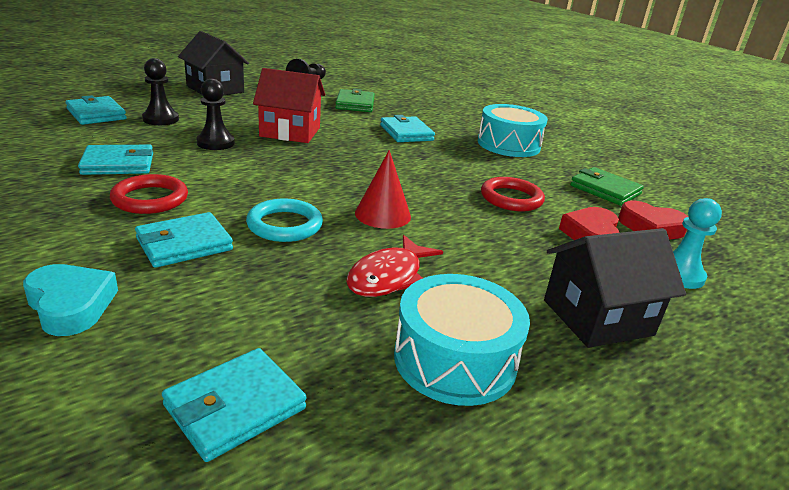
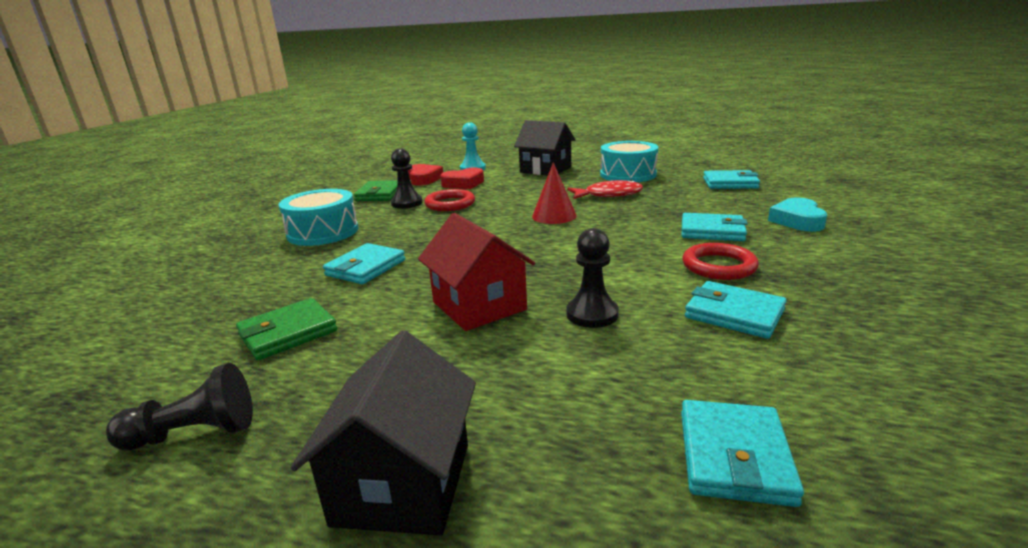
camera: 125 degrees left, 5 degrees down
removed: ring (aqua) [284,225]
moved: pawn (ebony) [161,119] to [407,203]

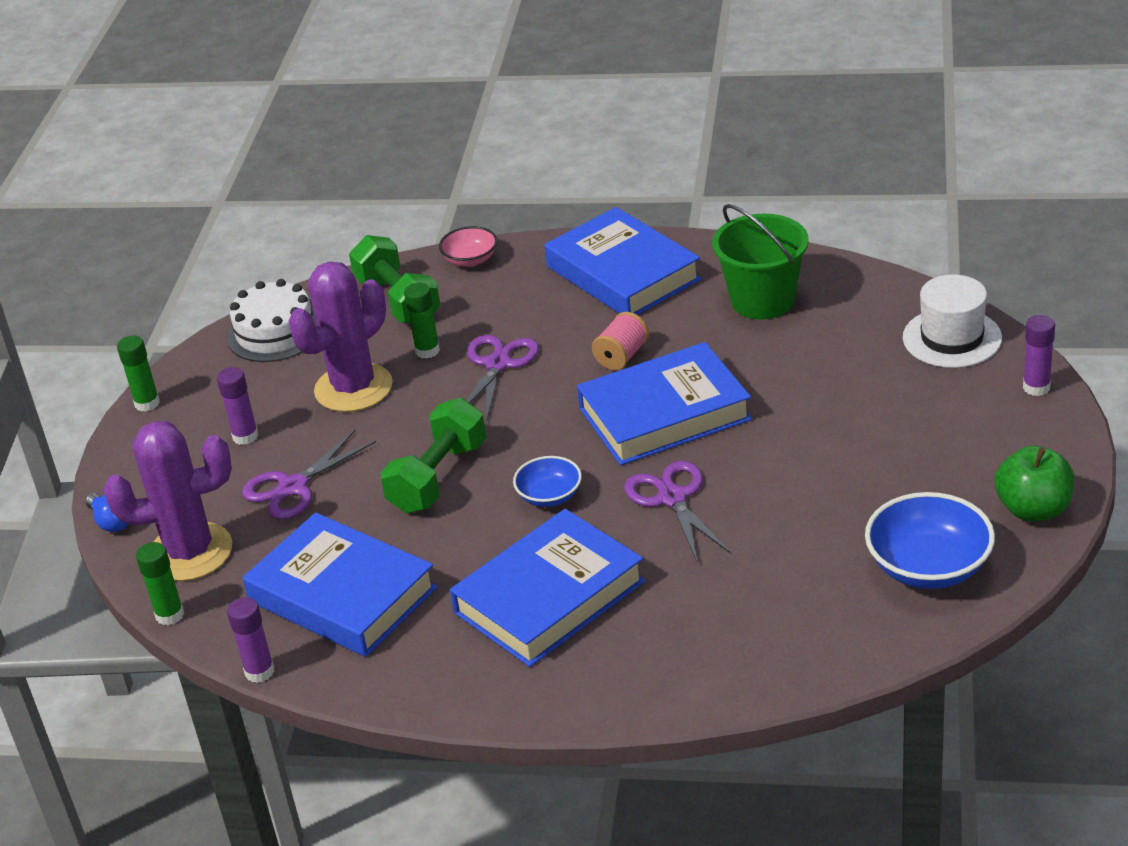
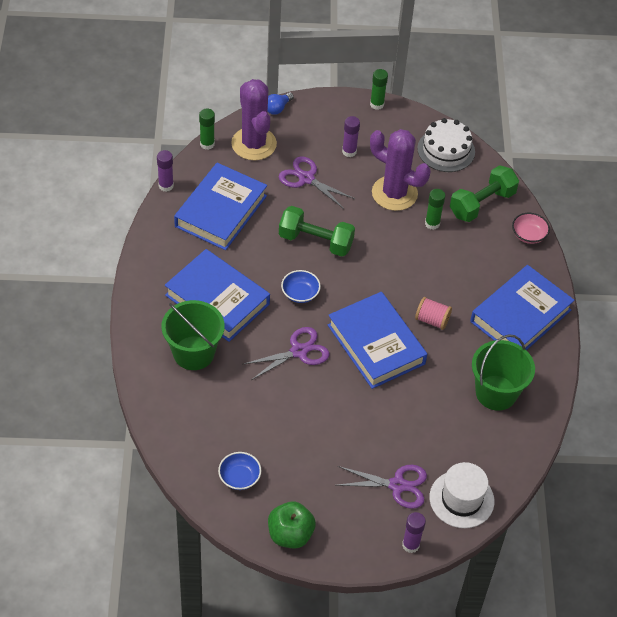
camera: 75 degrees right, 15 degrees up
added: sand bucket (leaf-green) [193,353]
moved: pair of scissors (royal purple) [497,364] to [397,485]
resized: serving bowl (cobalt) [928,567] = [239,477] x0.58

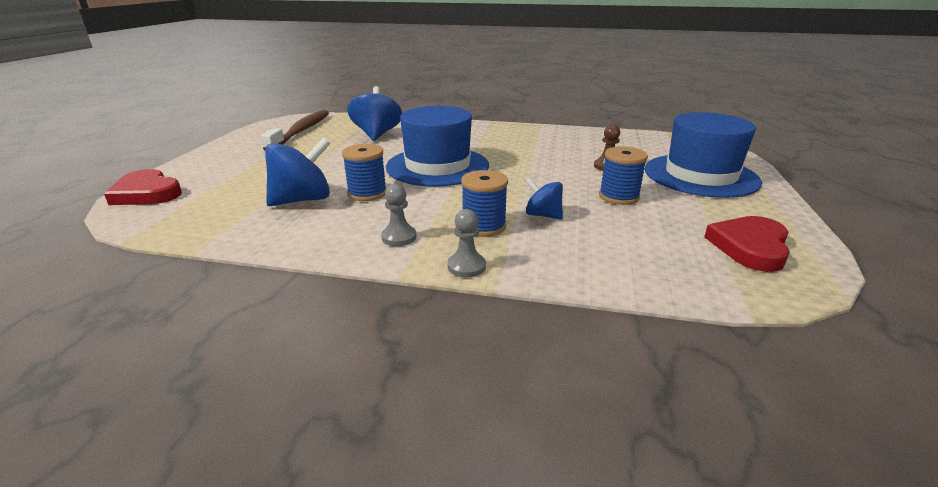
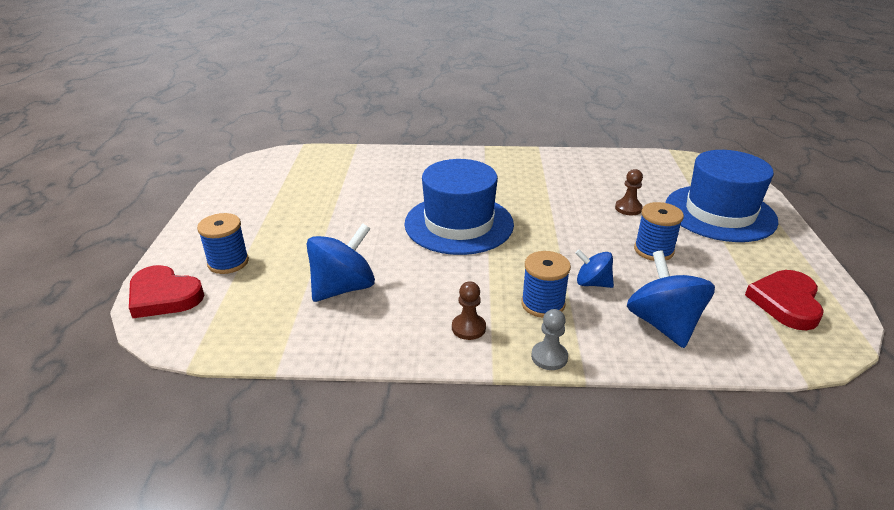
camera: 10 degrees left, 5 degrees up
removed: toothbrush (brown) [301,131]
moved: whirligig (cobalt) [377,134] to [663,324]; reel of thread (cobalt) [367,193] to [228,262]
recoloured: pawn (gray) [399,237] to pawn (brown) [468,328]

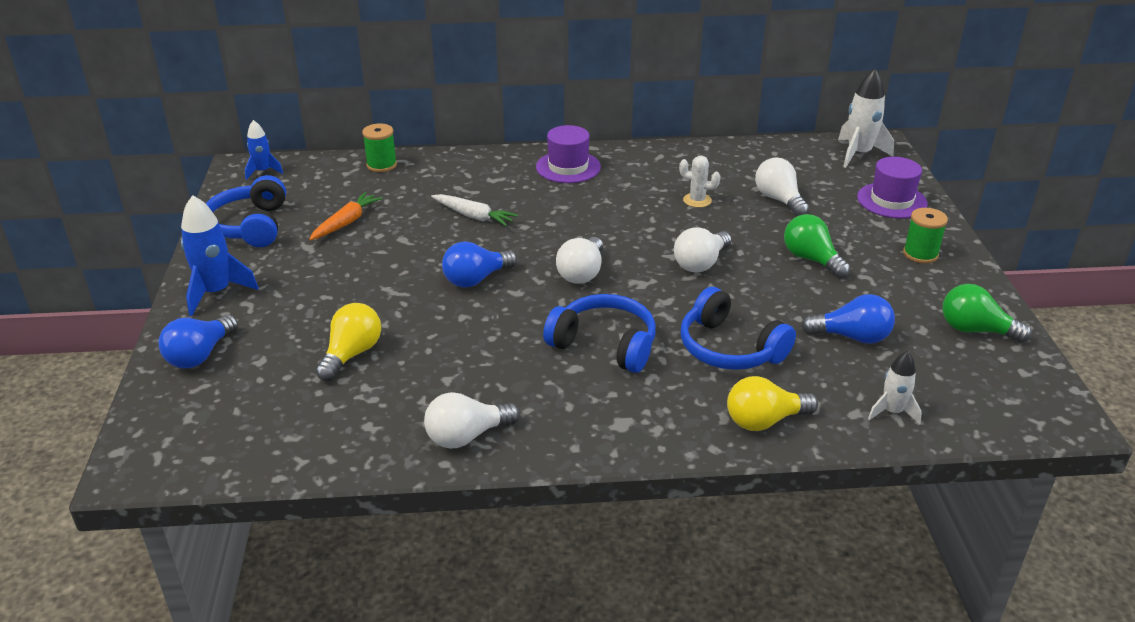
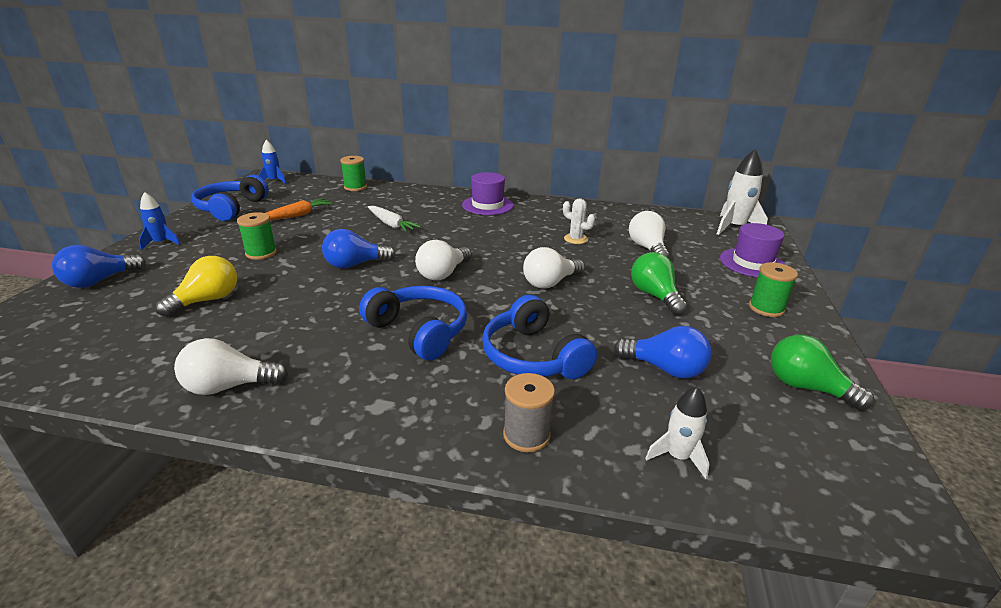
camera: 15 degrees right, 5 degrees down
added: reel of thread (leaf-green) [261,253]
replaced: lightbulb (golden) [764,421] to reel of thread (gray) [526,435]
resized: toy rocket (cobalt) [216,292] = [161,243] x0.60

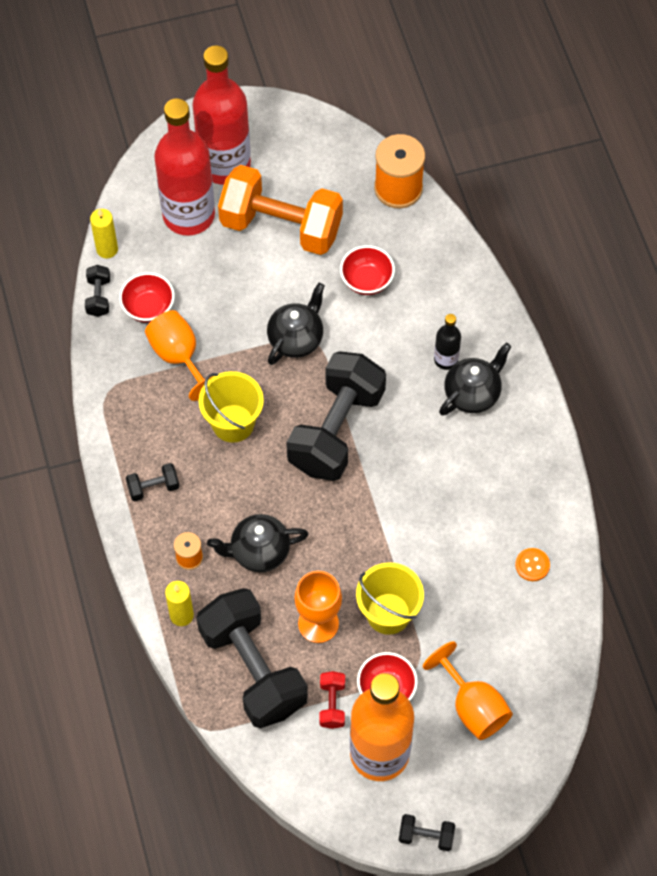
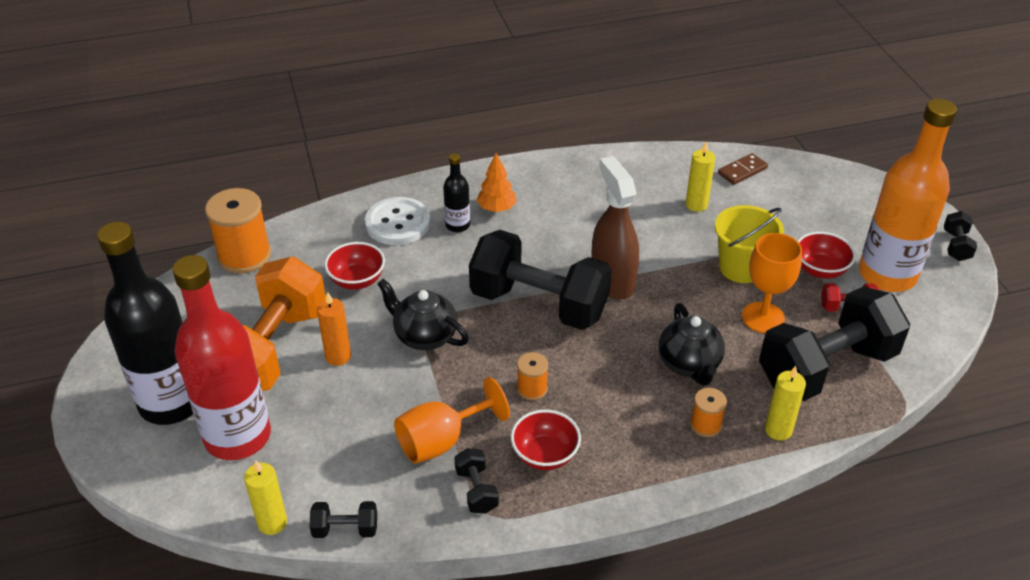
camera: 90 degrees left, 20 degrees down
removed: shirt button (bright orange) [532,565]; wine glass (bright orange) [473,706]
added: candle (golden) [696,205]; domino tile (brown) [742,171]; spray bottle (brown) [612,281]; shirt button (snow-white) [398,223]; candle (bright orange) [338,356]
moved: serving bowl (crimson) [148,308] to [545,455]; dumbbell (ebony) [153,487] to [476,490]
replaced: china teapot (ebony) [472,393] to toy tree (bright orange) [496,208]; sand bucket (golden) [233,423] to reel of thread (bright orange) [532,389]
recoloured: bottle (crimson) [224,165] to bottle (ebony) [171,402]

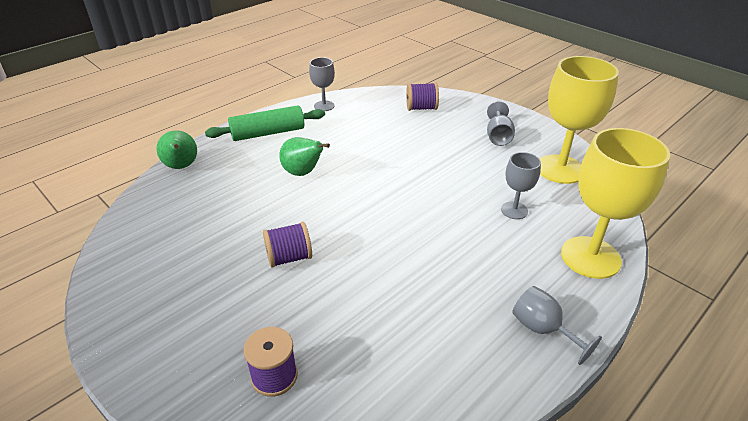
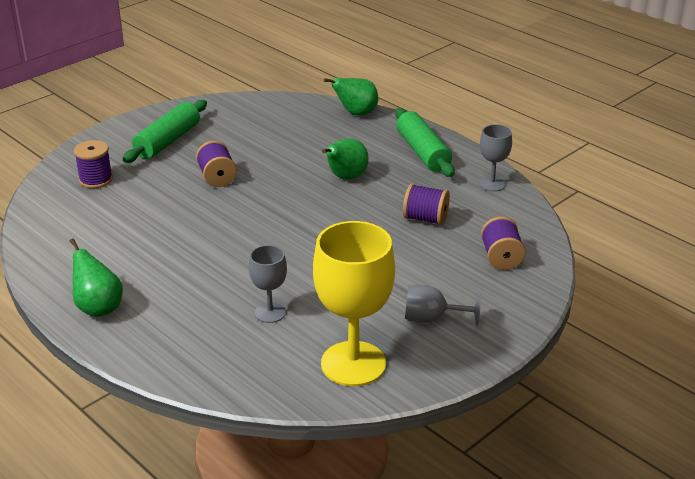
camera: 90 degrees right, 5 degrees down
removed: wine glass (golden) [590,257]
added: rolling pin (leaf-green) [167,141]; reel of thread (royal purple) [425,219]
replaced: wine glass (gray) [543,329] to pear (leaf-green) [98,308]

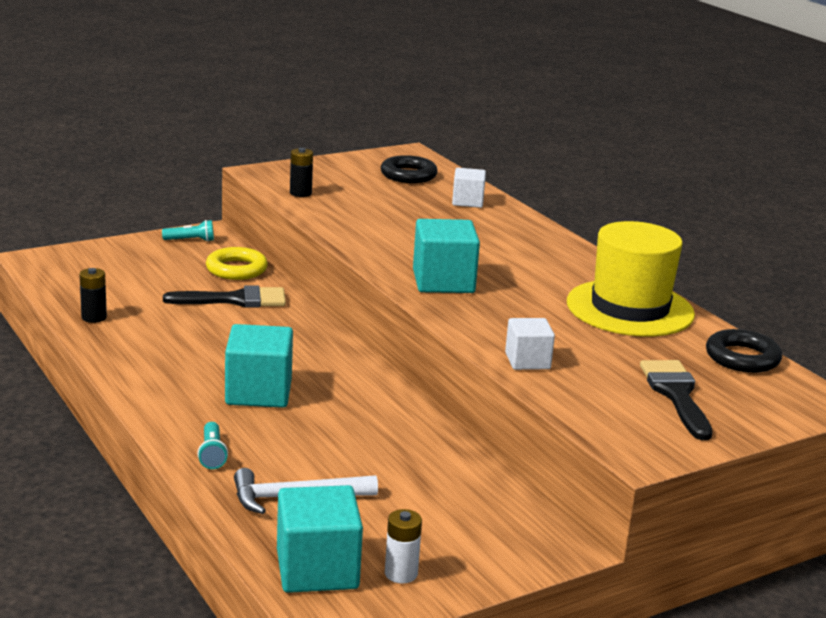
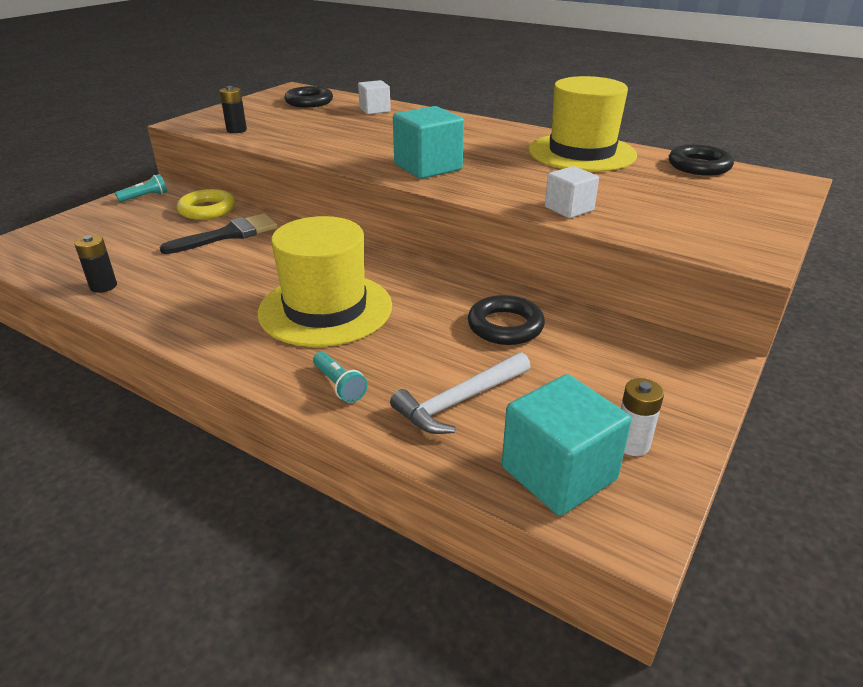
camera: 25 degrees left, 10 degrees up
removed: paint brush (ebony) [676,395]
added: ring (ebony) [505,326]
replaced: cube (aqua) [258,392] to tall hat (golden) [325,309]

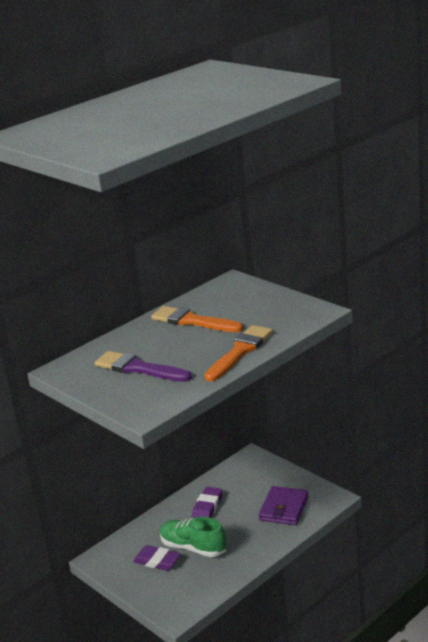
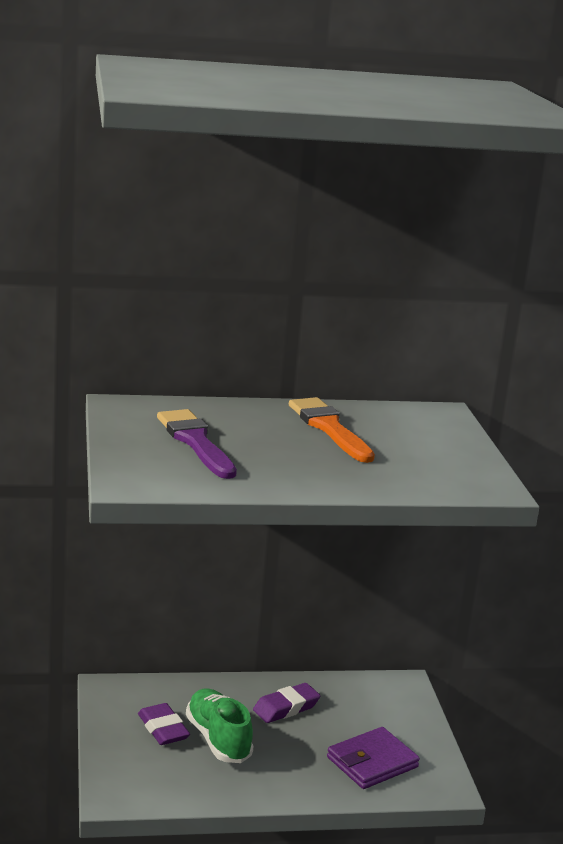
camera: 30 degrees right, 5 degrees down
removed: paint brush (bright orange) [240,351]

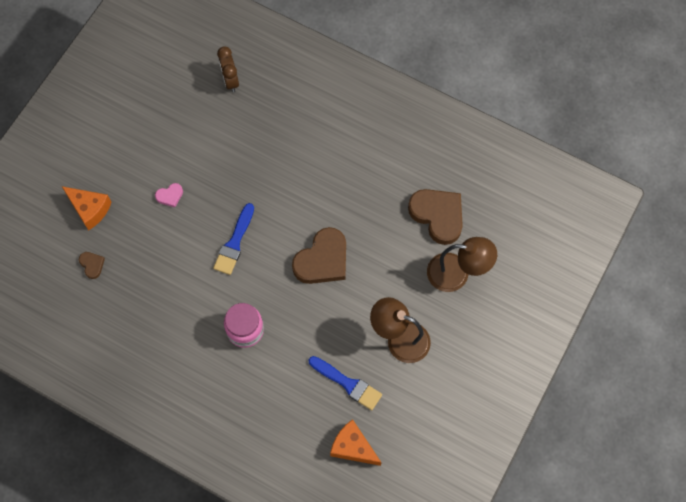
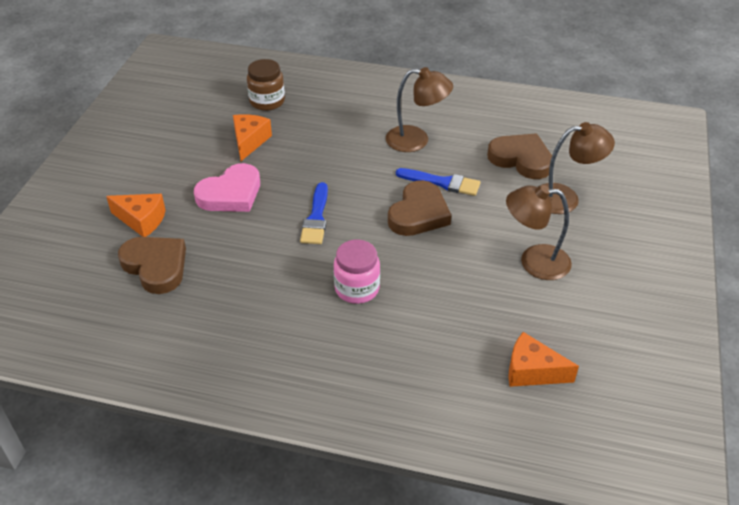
camera: 15 degrees left, 25 degrees down
added: lamp (brown) [416,140]; cheese (bright orange) [249,141]
moved: paint brush (cobalt) [348,384] to [442,182]
replaced: clock (brown) [230,80] to jam jar (brown) [267,101]
resized: heart shape (pink) [170,196] = [231,194] x2.20; heart shape (brown) [92,265] = [156,266] x2.20

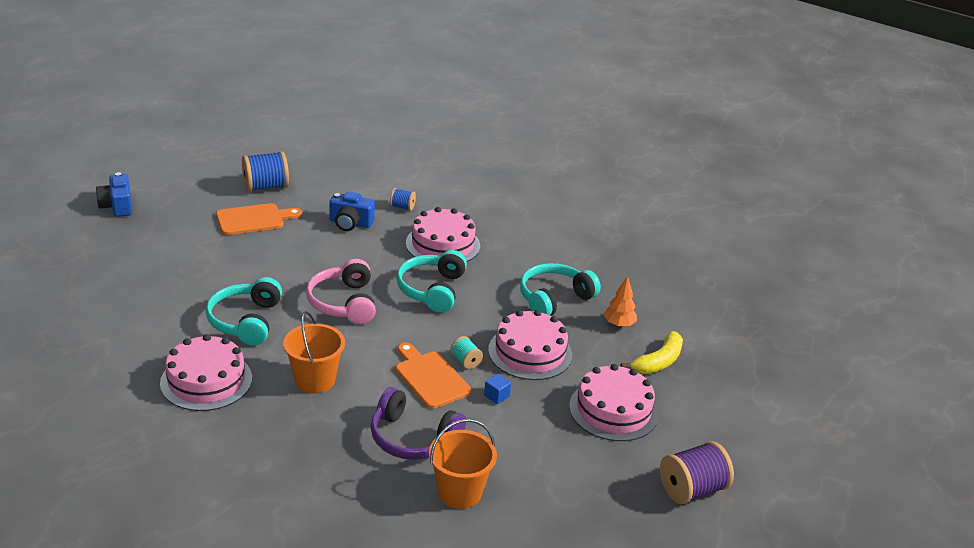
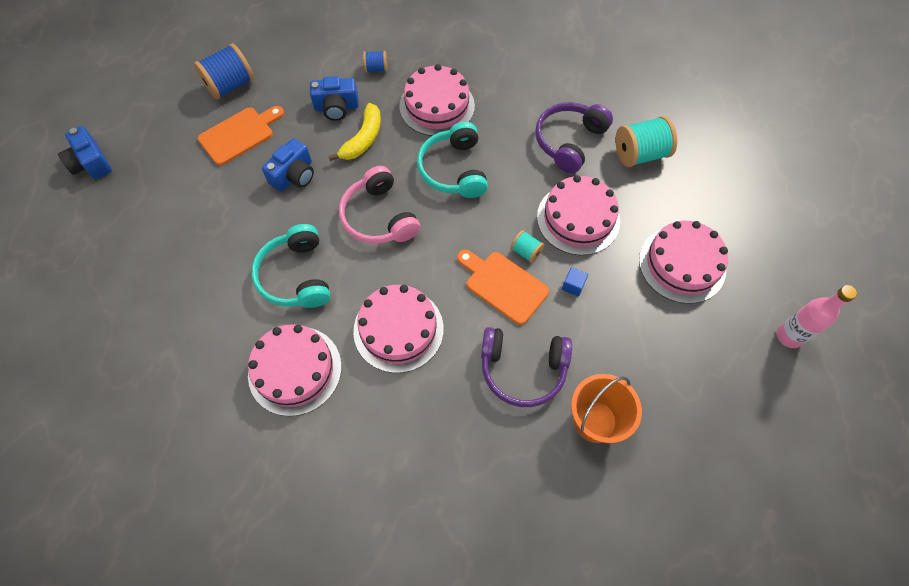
camera: 15 degrees left, 30 degrees up
added: compact camera (cobalt) [294,175]
moved: toy banana (golden) [658,362] to [363,139]
replaced: toy tree (bright orange) [619,324] to reel of thread (aqua) [640,154]; sand bucket (bright orange) [314,380] to gateau (pink) [398,329]; reel of thread (royal purple) [692,489] to bottle (pink) [789,336]
recoloured: headphones (aqua) [554,298] to headphones (royal purple) [569,141]

